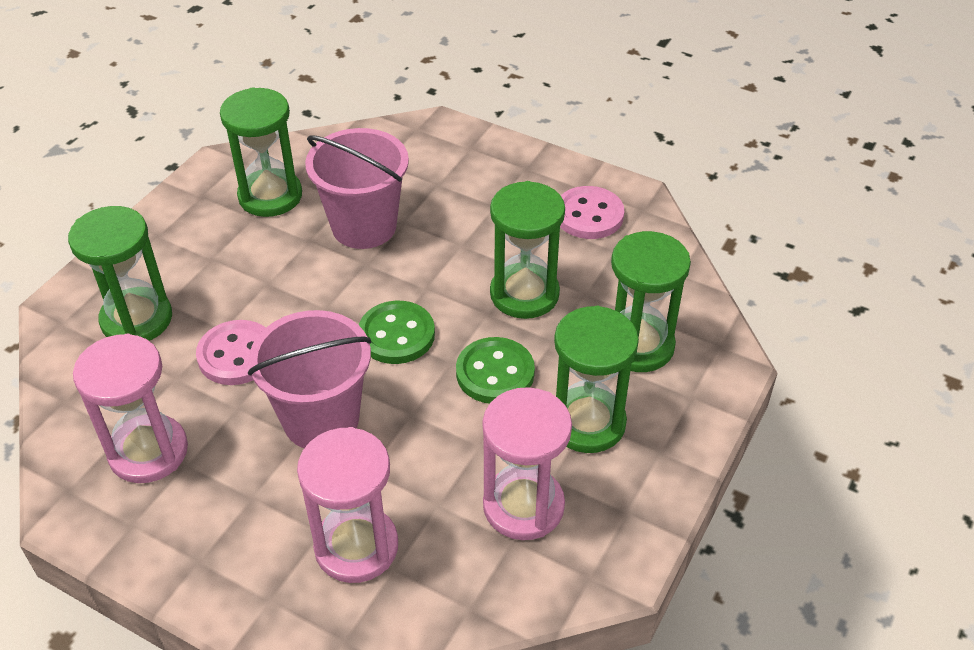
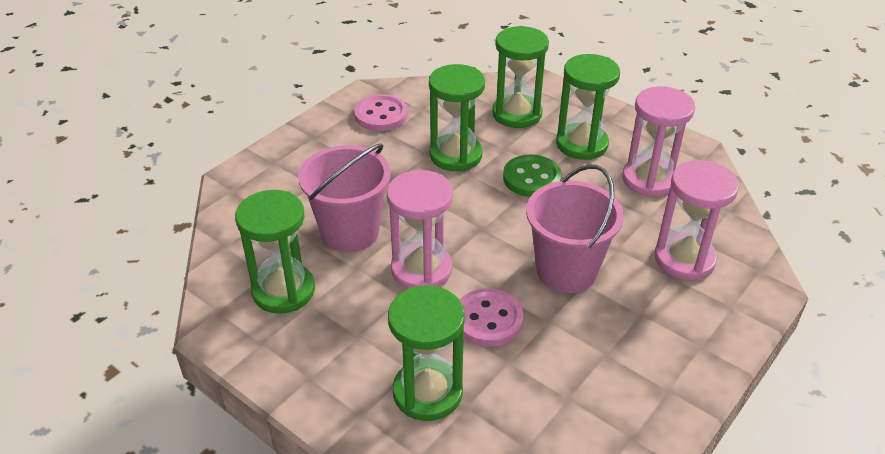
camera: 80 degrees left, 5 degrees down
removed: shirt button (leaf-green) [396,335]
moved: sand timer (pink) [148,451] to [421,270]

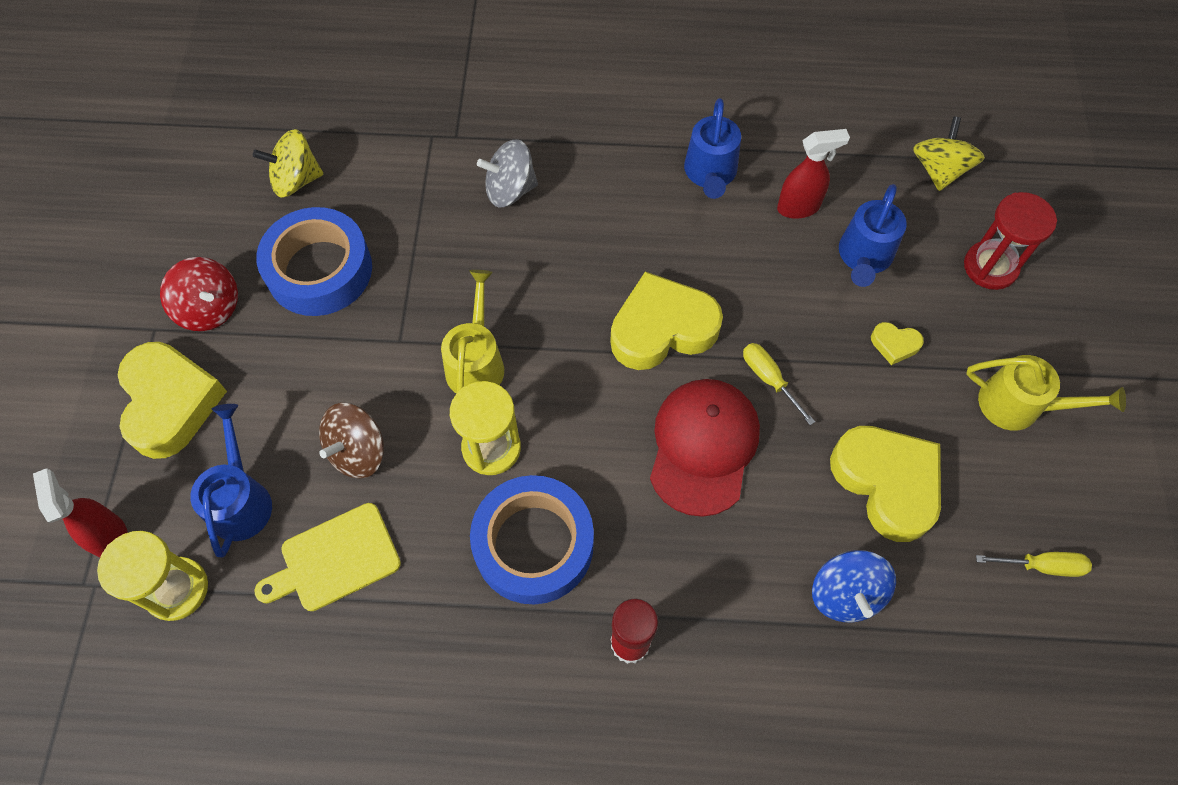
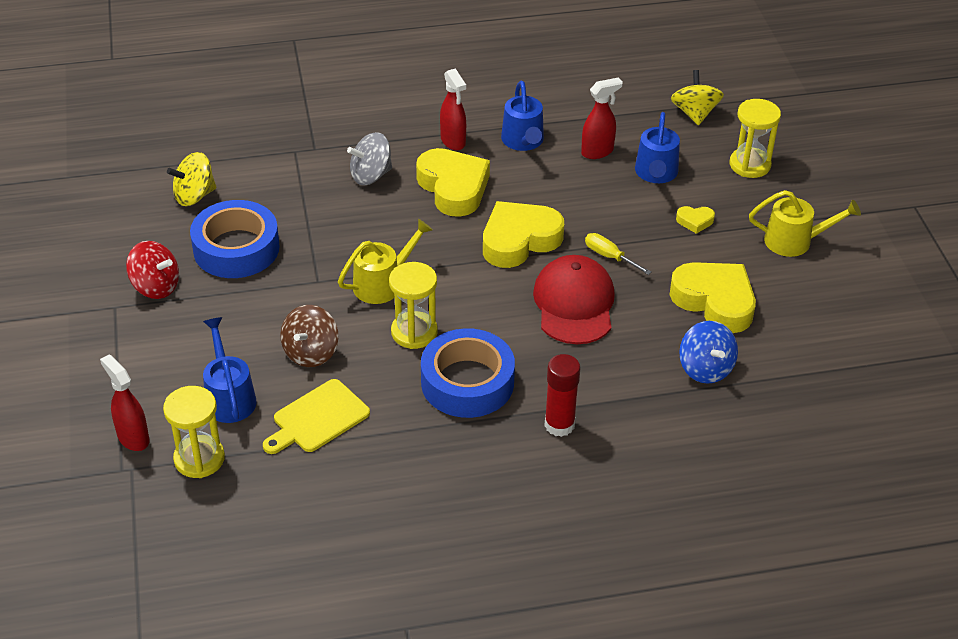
camera: 15 degrees left, 20 degrees down
removed: flat screwdriver (golden) [1041,566]
added: spray bottle (crimson) [453,141]
moved: heart shape (golden) [170,403] to [453,187]
recoloured: sand timer (crimson) [990,267] to sand timer (golden) [750,165]
turned: watering can (golden) [476,362] = [383,283] 60 degrees clockwise

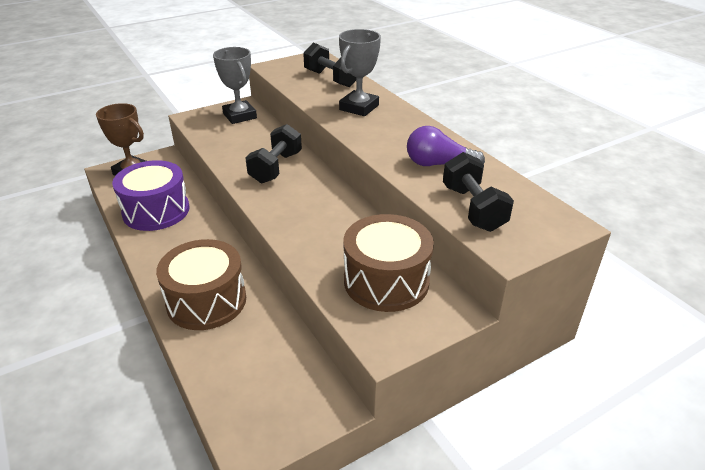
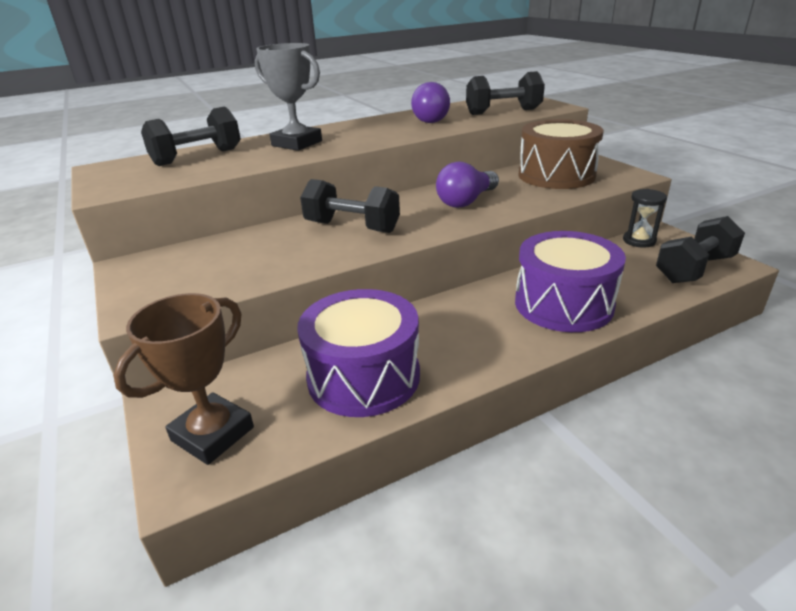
camera: 85 degrees left, 5 degrees down
removed: prize cup (gray) [240,116]
added: lightbulb (royal purple) [466,201]; sand timer (ebony) [639,241]; dumbbell (ebony) [694,269]
recoloured: toy drum (brown) [206,301] to toy drum (royal purple) [563,304]

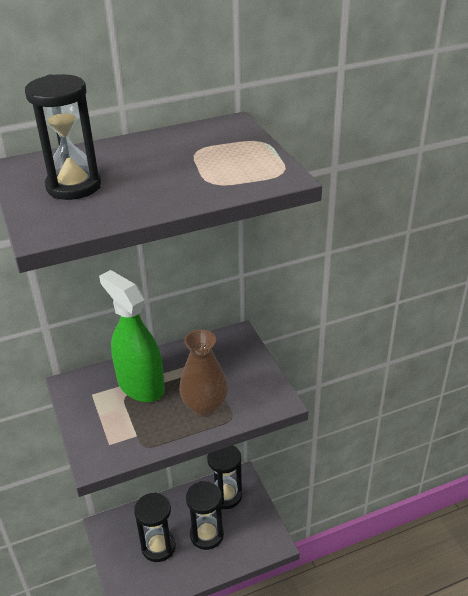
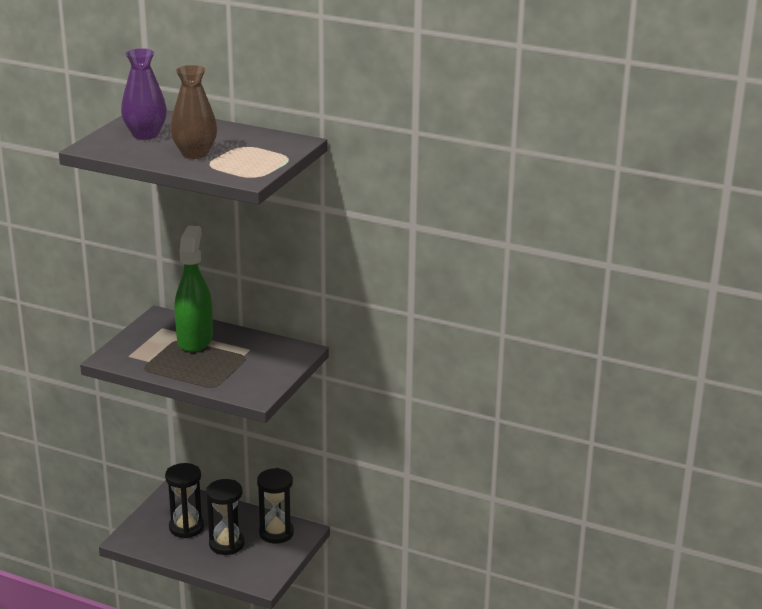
camera: 45 degrees right, 10 degrees down
moved: vase (brown) [205,407] to [195,154]
replaced: sand timer (ebony) [73,186] to vase (royal purple) [145,135]

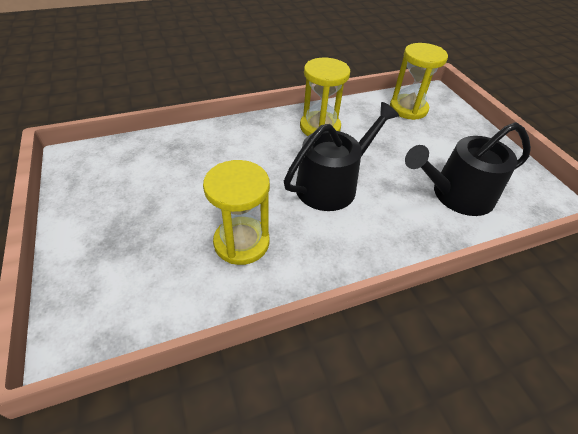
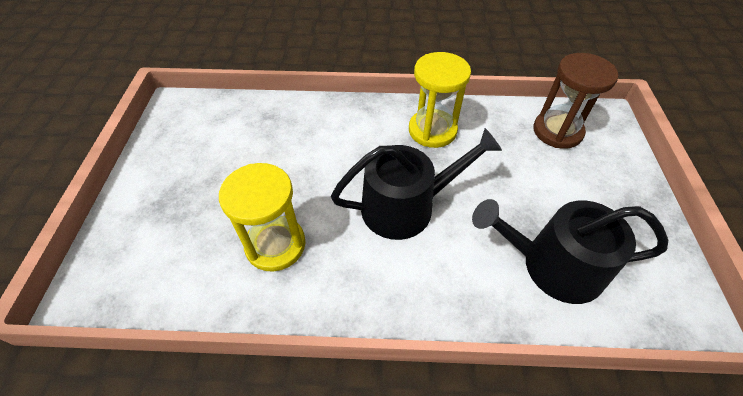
camera: 25 degrees right, 5 degrees up
recoloured: sand timer (golden) [408,109] to sand timer (brown) [557,131]

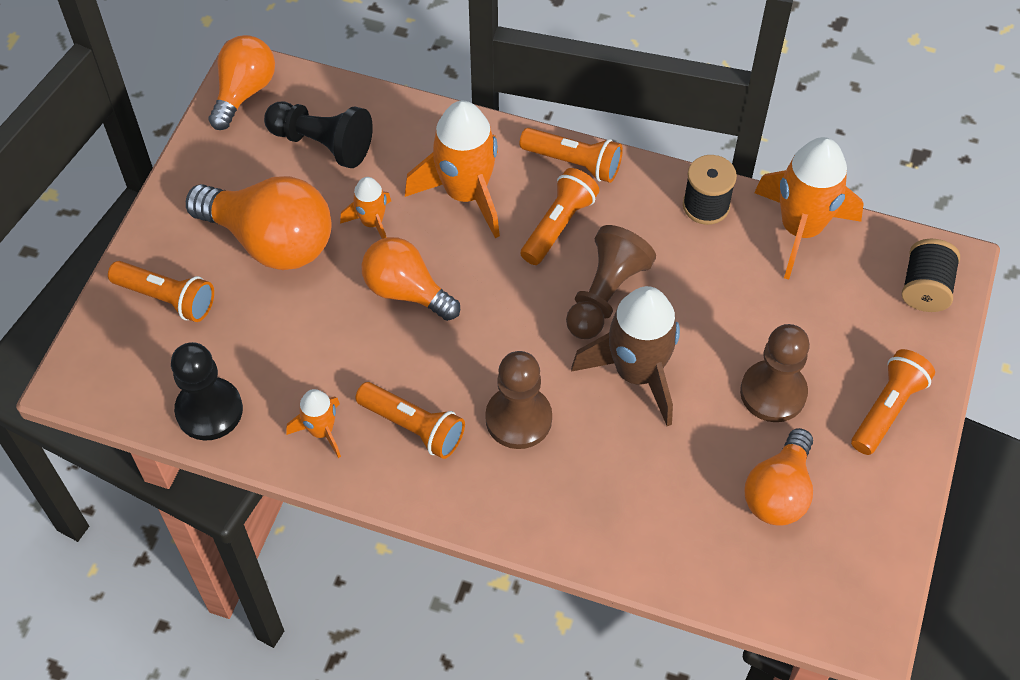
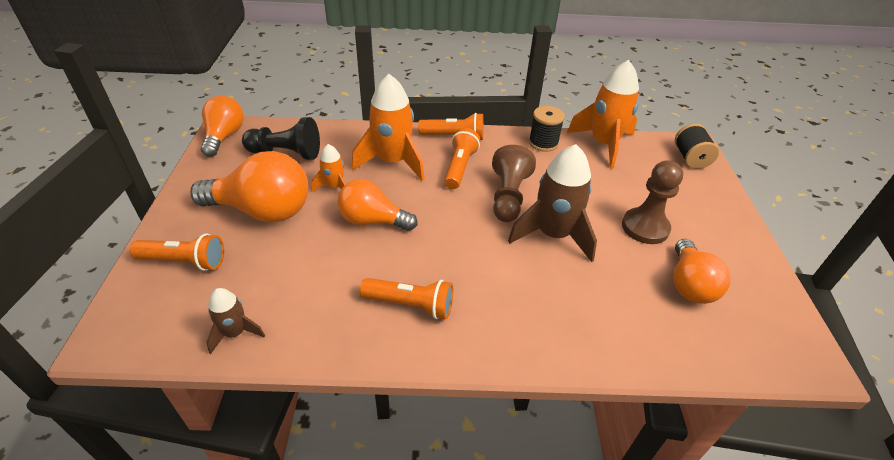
camera: 20 degrees left, 15 degrees down
removed: pocket torch (bright orange) [887,409]; pawn (brown) [518,419]; toy rocket (bright orange) [321,431]
replaced: pawn (ebony) [209,410] to toy rocket (brown) [235,333]

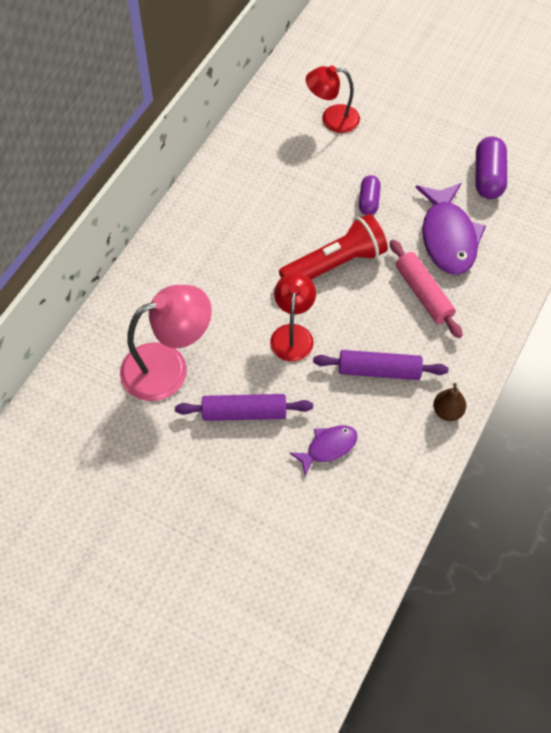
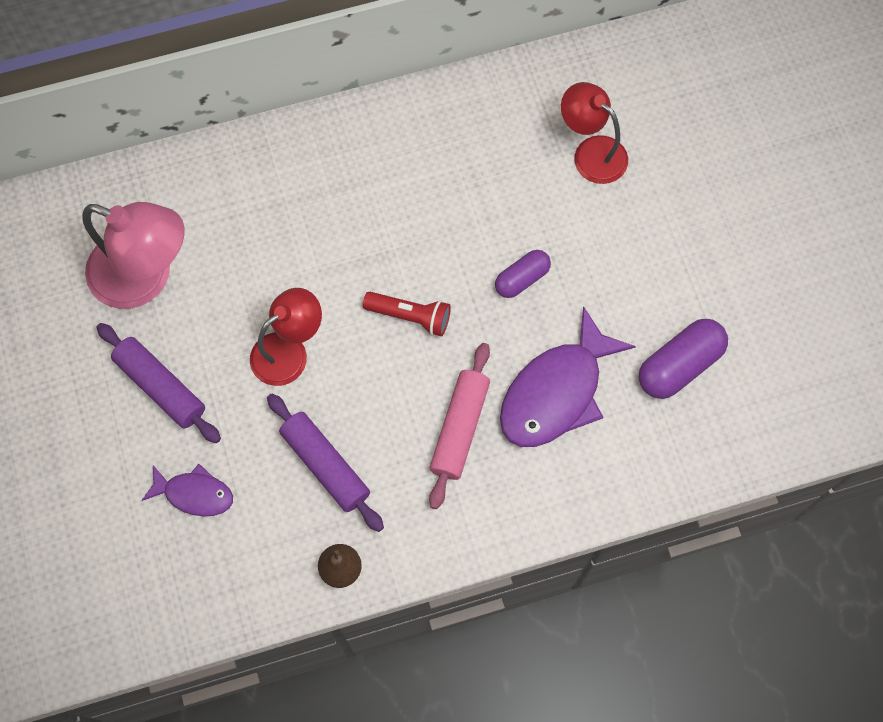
camera: 45 degrees right, 10 degrees up
resized: pocket torch (crimson) [335,264] = [410,317] x0.59

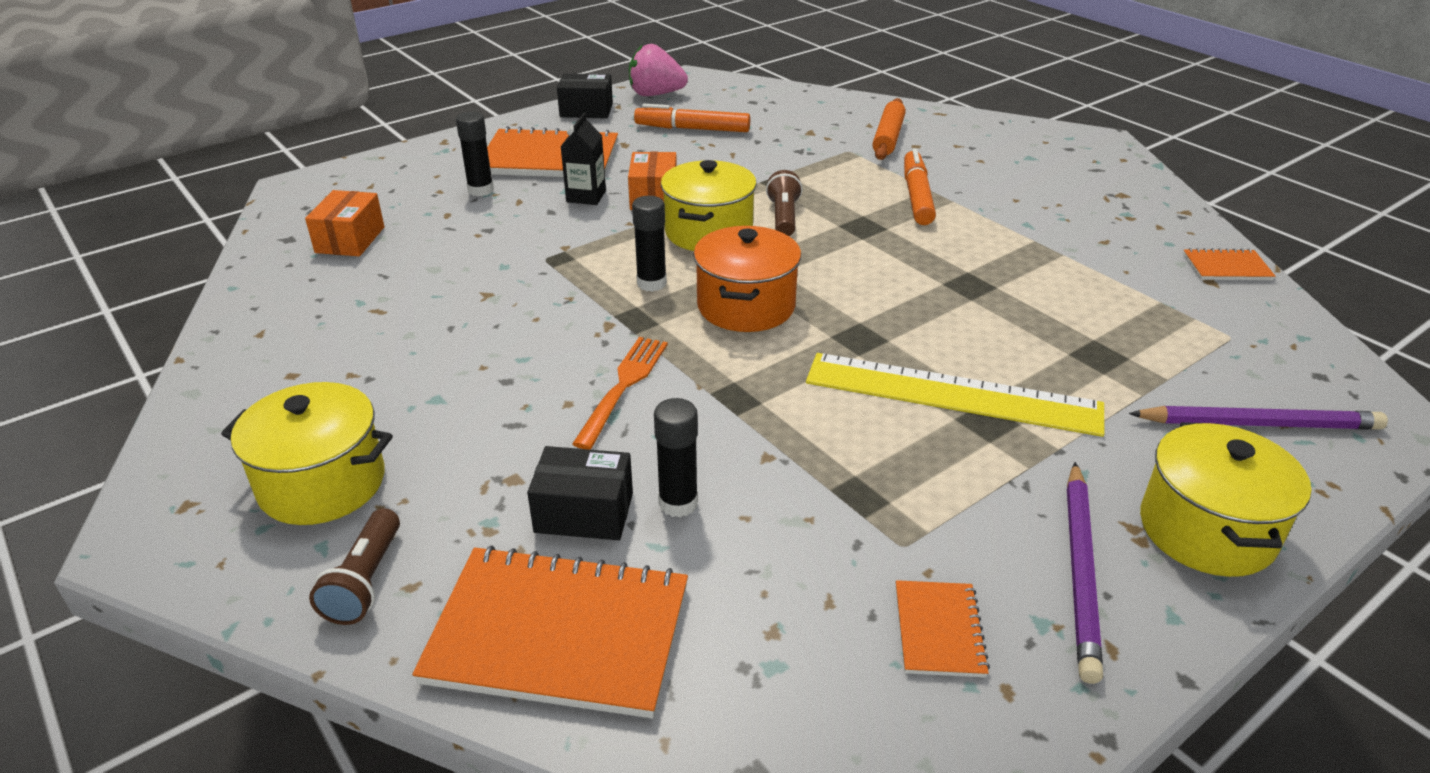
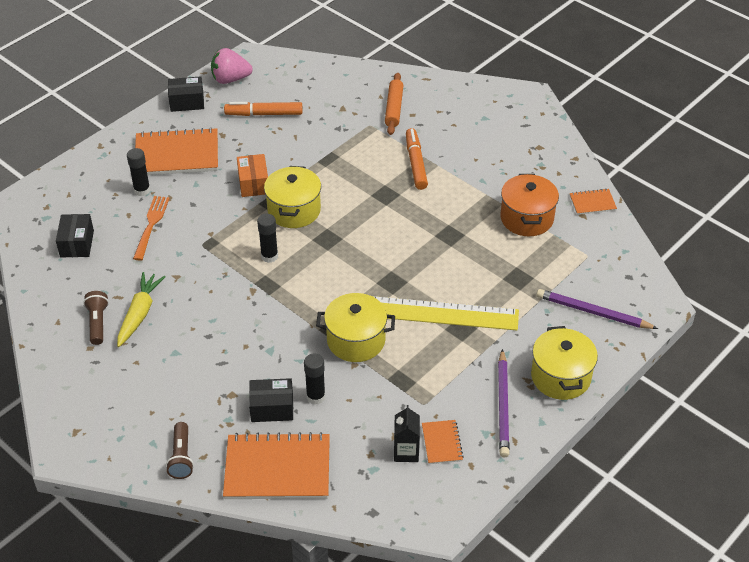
camera: 10 degrees left, 10 degrees up
added: root vegetable (golden) [139,313]
moved: milk carton (ebony) [586,196] to [406,452]; pocket torch (brown) [783,217] to [97,323]; cooking pot (bright orange) [746,306] to [526,218]; fork (bright orange) [623,387] to [151,225]; cooking pot (golden) [322,483] to [356,340]
recoloured: parcel (bright orange) [350,240] to parcel (ebony) [77,244]
turned: pencil (royal purple) [1258,424] = [593,312] 150 degrees counterclockwise

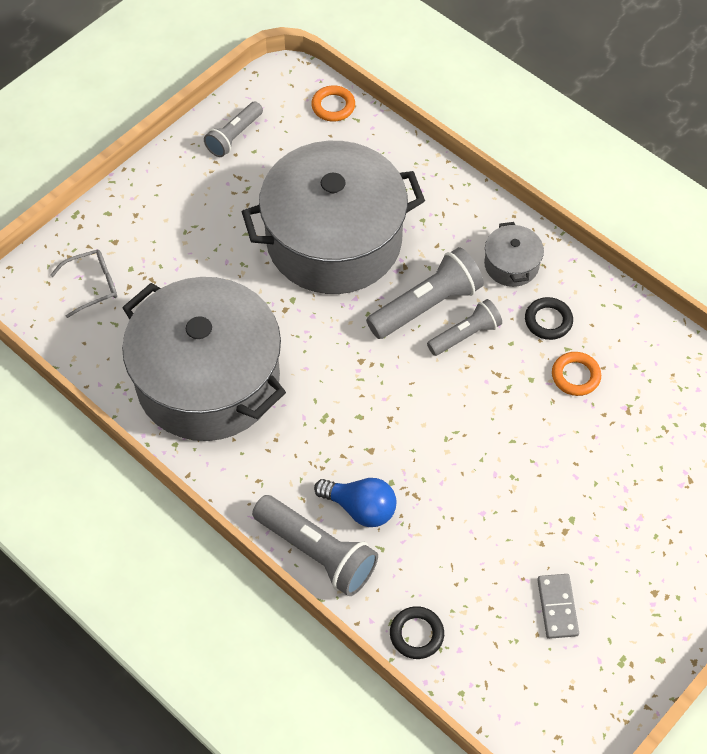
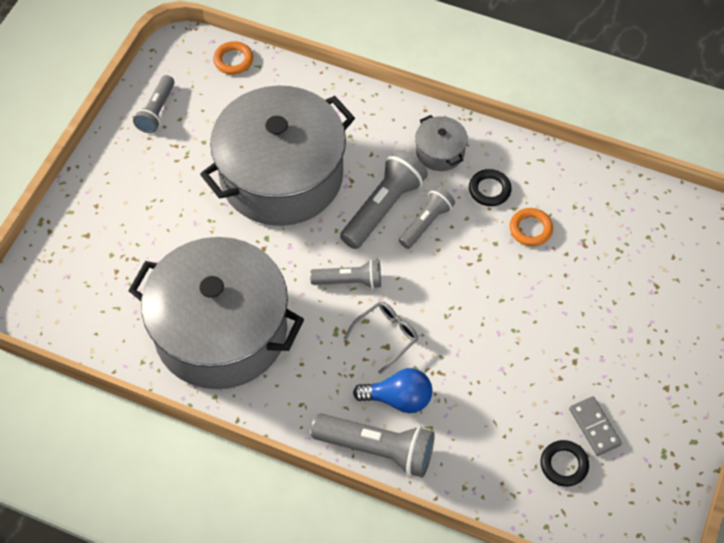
camera: 20 degrees left, 0 degrees up
added: pocket torch (gray) [349,281]
moved: spectacles (gray) [92,286] to [386,336]; ring (ebony) [416,634] to [564,465]

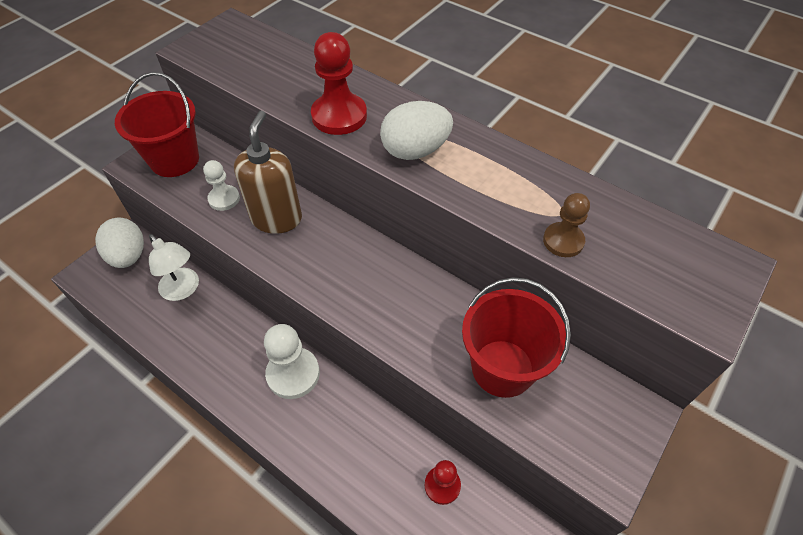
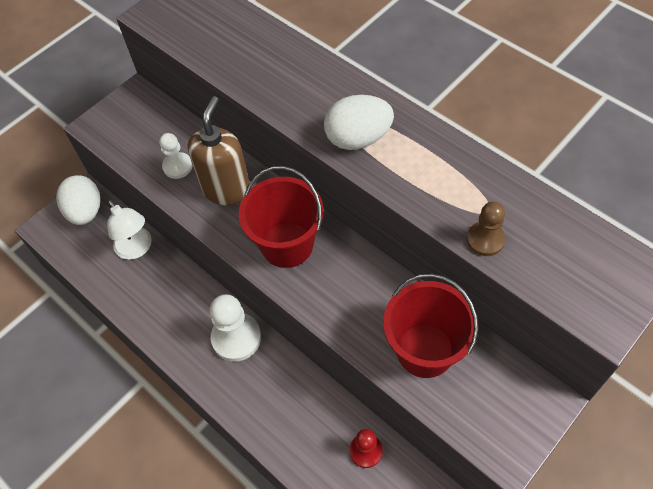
camera: 10 degrees right, 5 degrees up
removed: pawn (crimson) [339,116]
moved: sand bucket (crimson) [175,160] to [287,244]

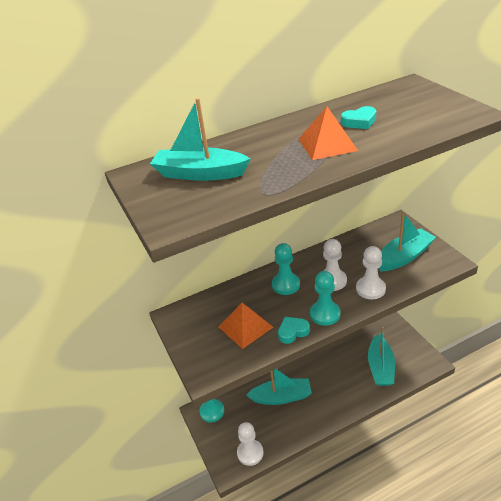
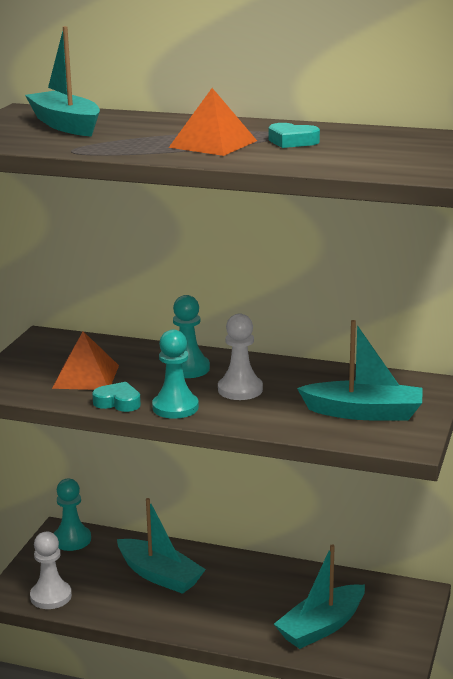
camera: 40 degrees right, 15 degrees down
removed: pawn (snow-white) [370,289]

